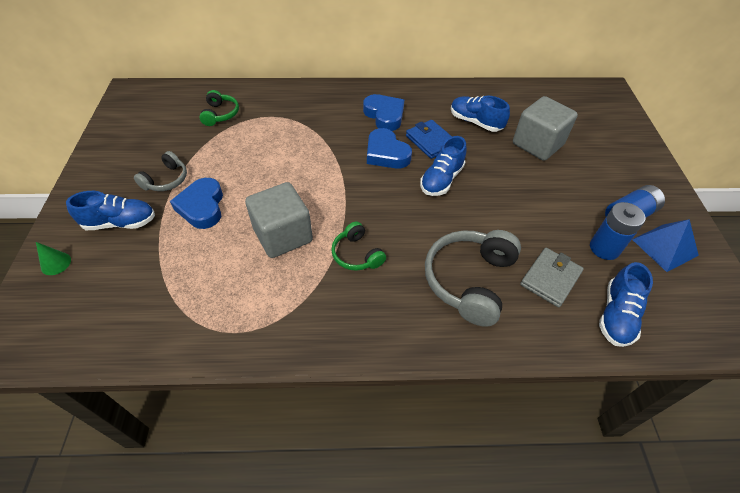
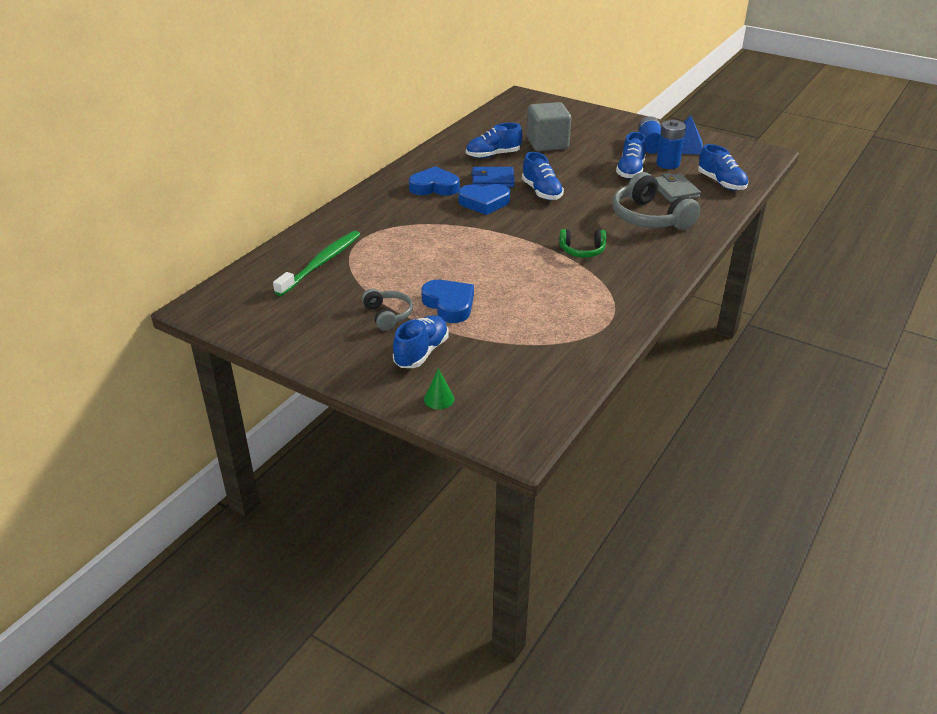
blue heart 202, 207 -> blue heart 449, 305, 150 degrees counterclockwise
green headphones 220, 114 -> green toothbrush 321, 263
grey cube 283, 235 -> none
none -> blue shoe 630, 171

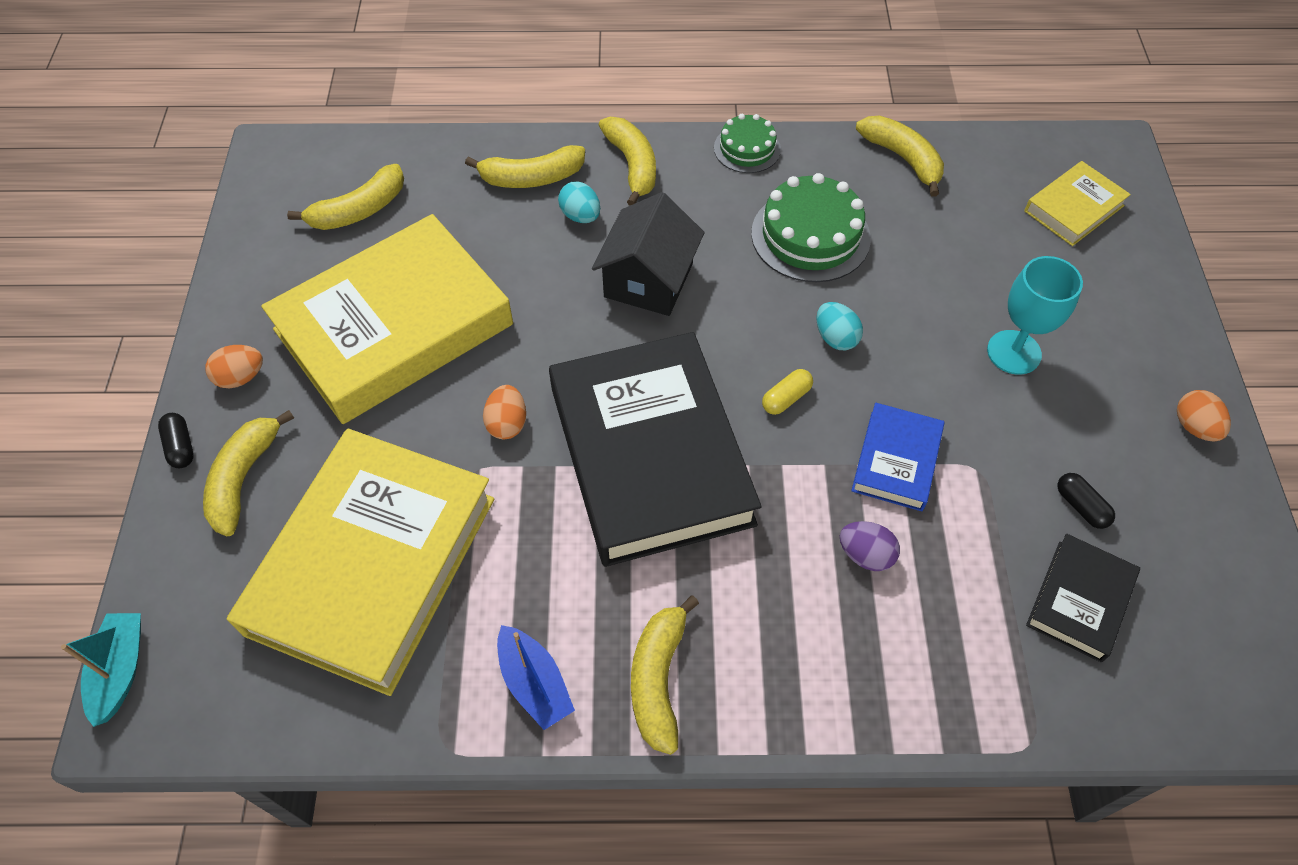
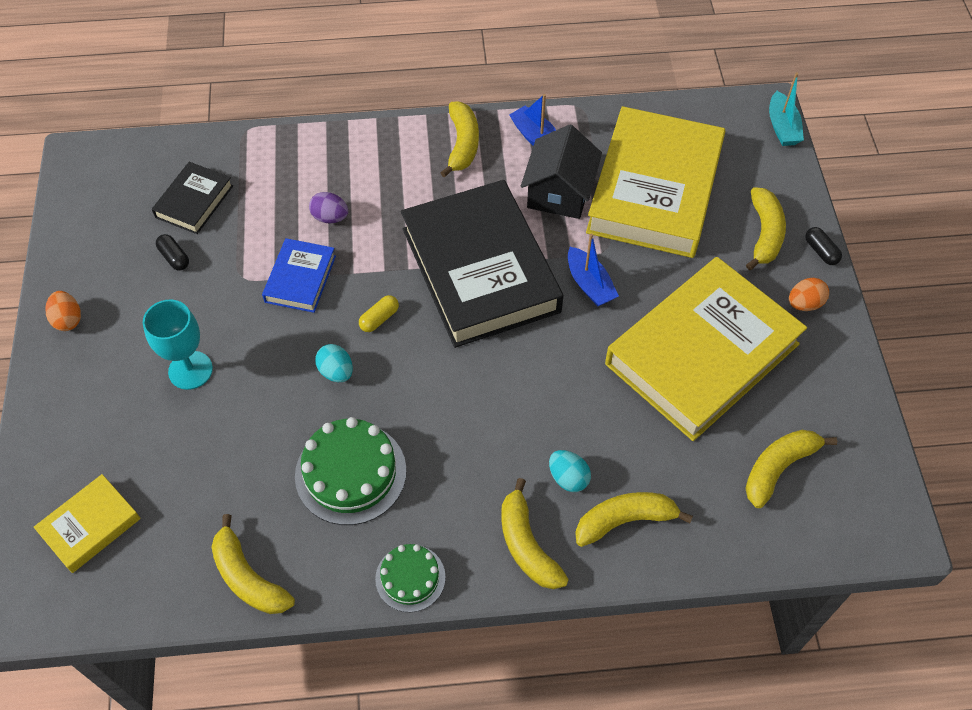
orange egg 507, 423 -> blue boat 589, 284
black house 648, 280 -> black house 559, 192, shifted

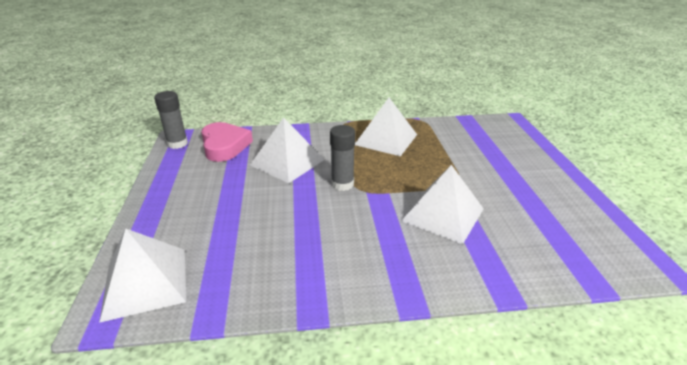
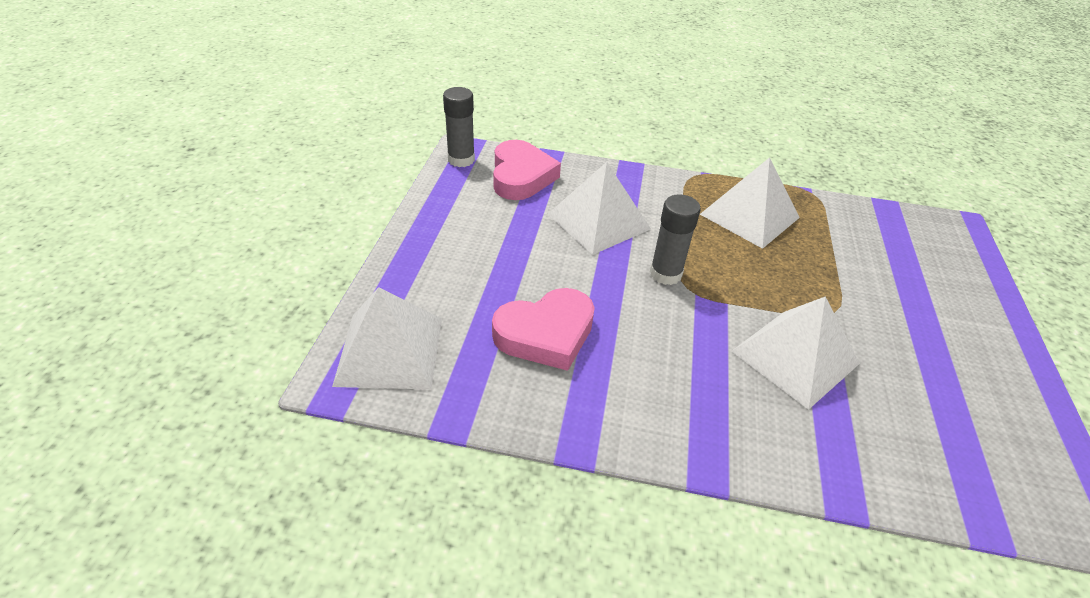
none -> pink heart 546, 334

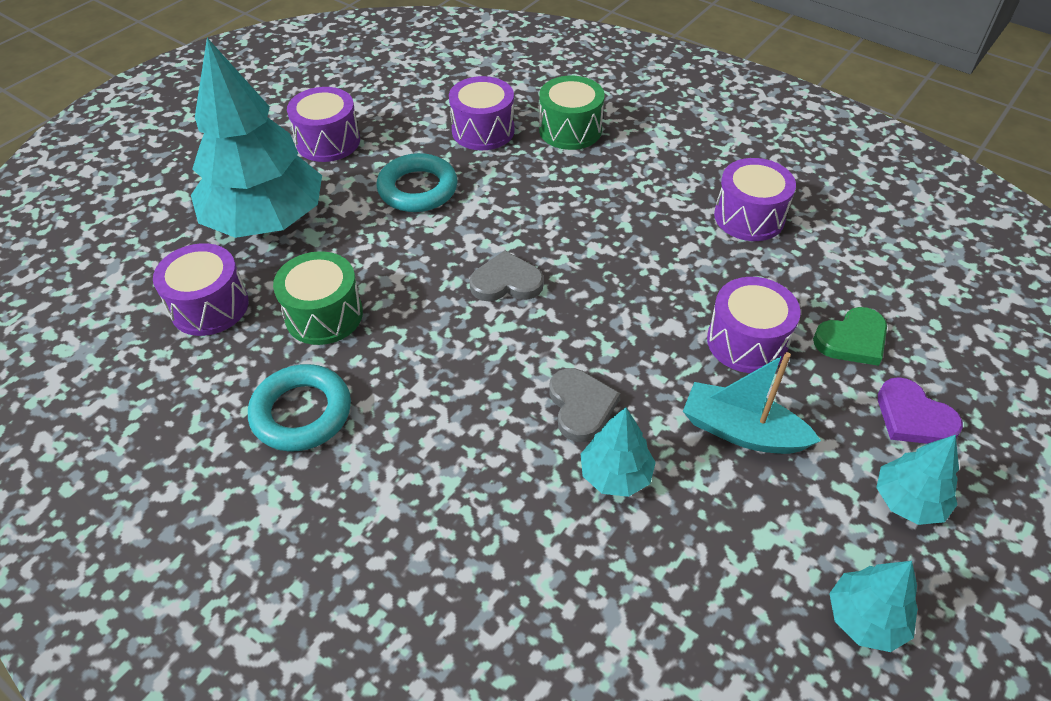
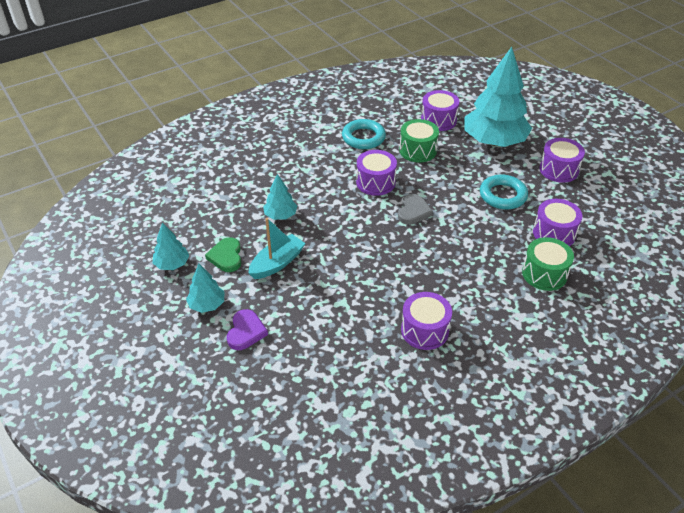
grey heart 581, 406 -> none
purple drum 746, 342 -> purple drum 375, 182, shifted
green heart 852, 340 -> green heart 226, 257, shifted
purple heart 913, 417 -> purple heart 246, 332, 120 degrees clockwise

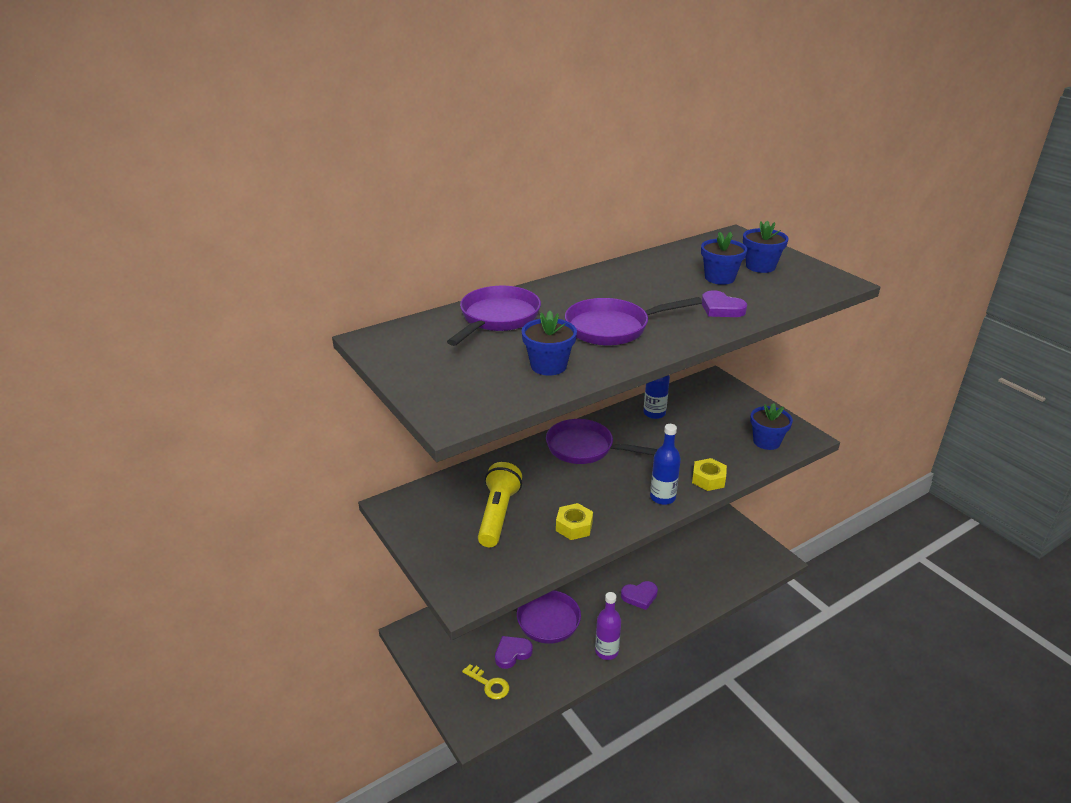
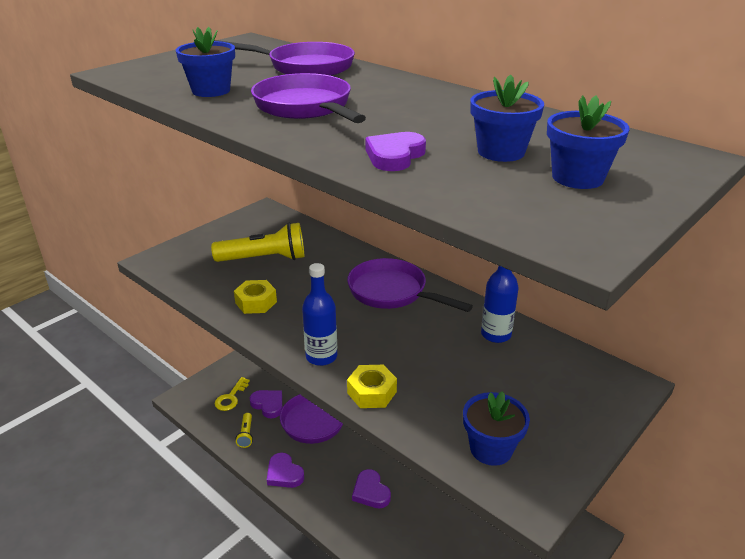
purple pan 585, 448 -> purple pan 392, 292, 60 degrees counterclockwise
purple bottle 606, 651 -> purple heart 284, 474
none -> yellow flashlight 246, 435

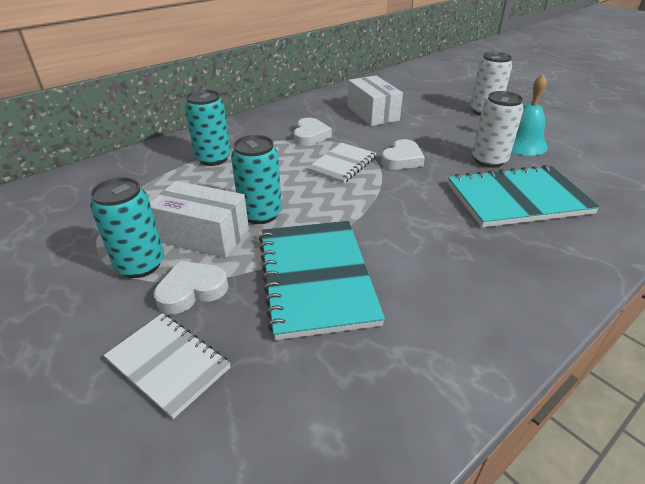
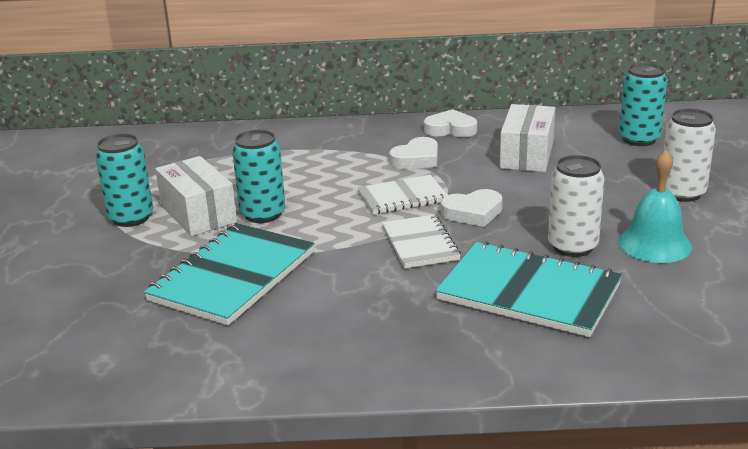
white notebook 168, 364 -> white notebook 420, 244, shifted
white heart 191, 290 -> white heart 450, 129, shifted
turquoise can 213, 159 -> turquoise can 639, 139, shifted

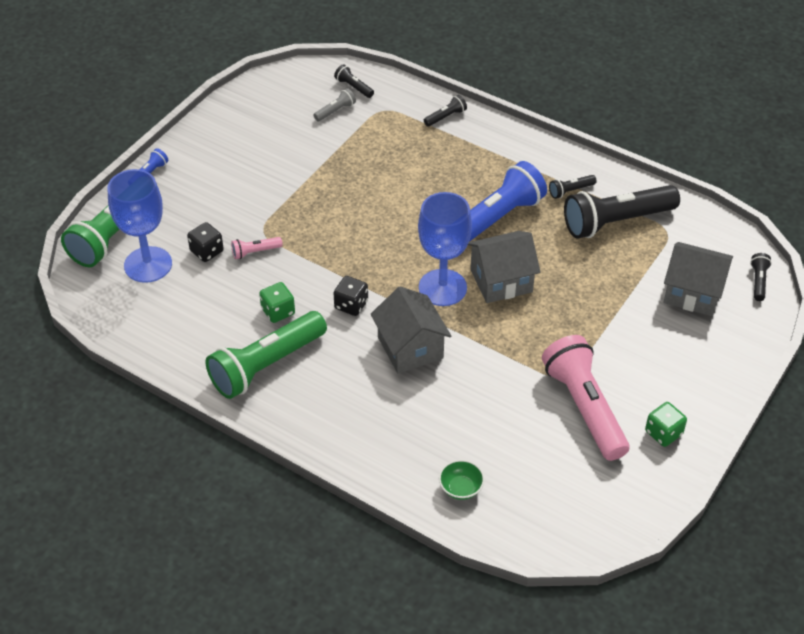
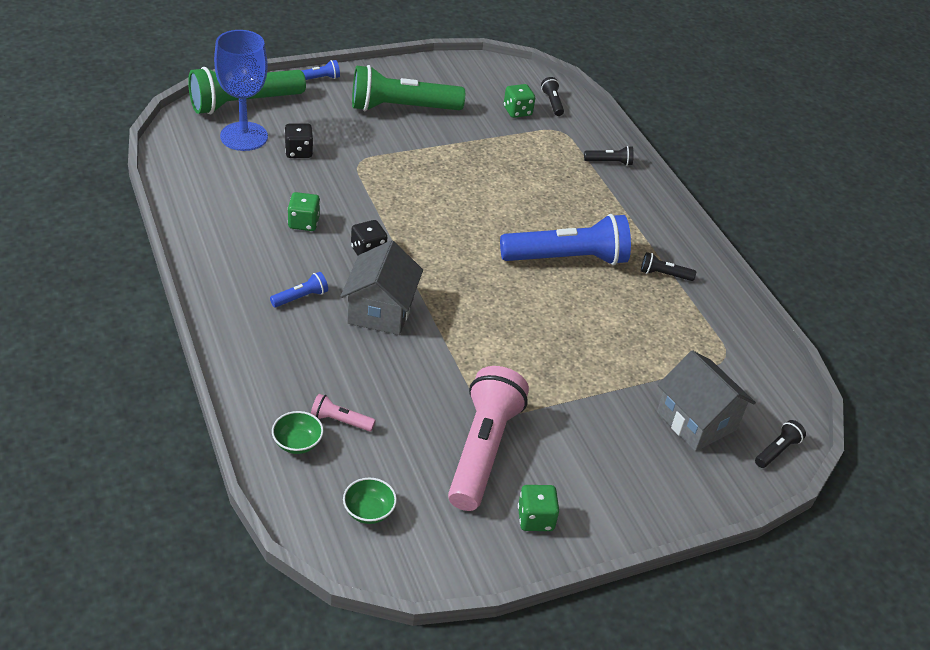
green flashlight 266, 365 -> green flashlight 401, 108, shifted
pink flashlight 255, 252 -> pink flashlight 340, 421, shifted
grey flashlight 335, 111 -> green dice 517, 111
blue goblet 442, 288 -> none
grey house 501, 281 -> none
black flashlight 616, 221 -> none
none -> blue flashlight 301, 297
none -> green bowl 369, 511

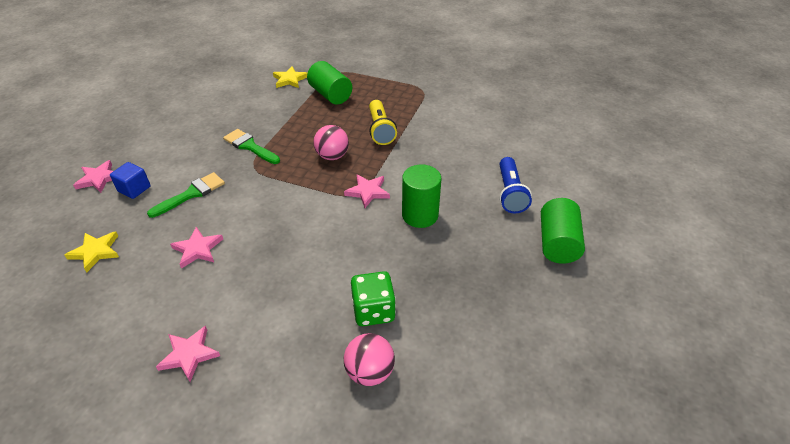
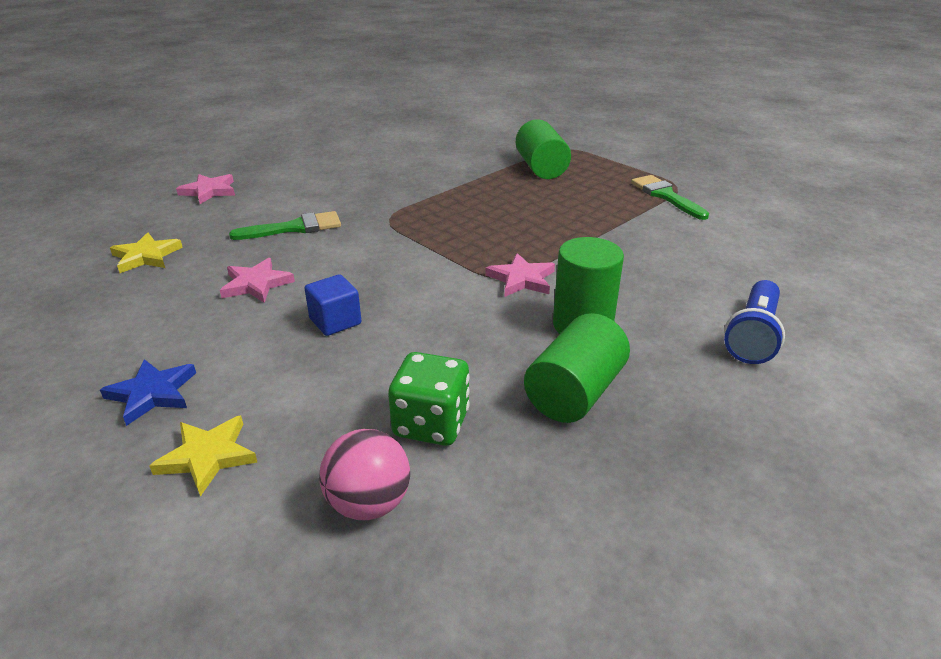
blue cube 134, 189 -> blue cube 335, 321, shifted
pink star 189, 354 -> blue star 152, 393
green brush 249, 146 -> green brush 665, 196, shifted
yellow star 290, 79 -> yellow star 207, 456, shifted
pink ball 332, 156 -> none
yellow flashlight 380, 130 -> none
green cylinder 557, 243 -> green cylinder 575, 393, shifted

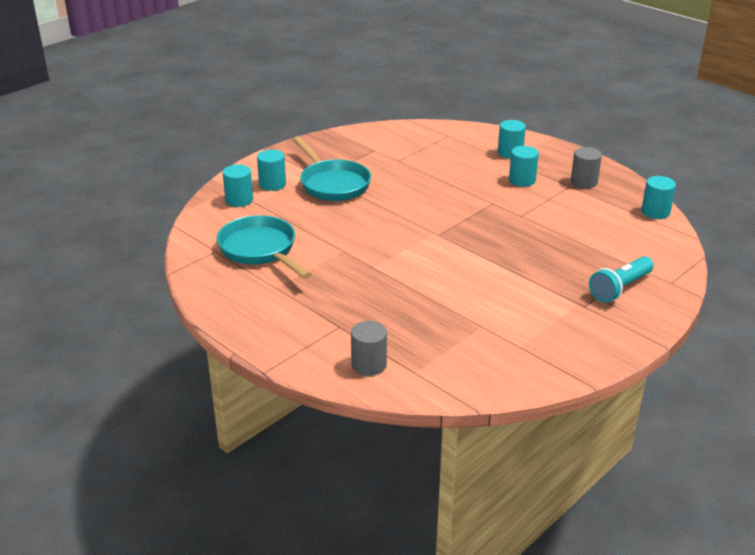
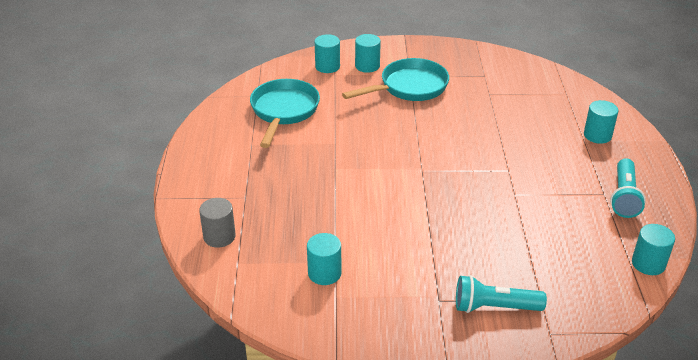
turquoise pan 332, 184 -> turquoise pan 409, 87, 135 degrees counterclockwise
turquoise cylinder 522, 180 -> turquoise cylinder 324, 273, shifted
grey cylinder 584, 182 -> turquoise flashlight 624, 197

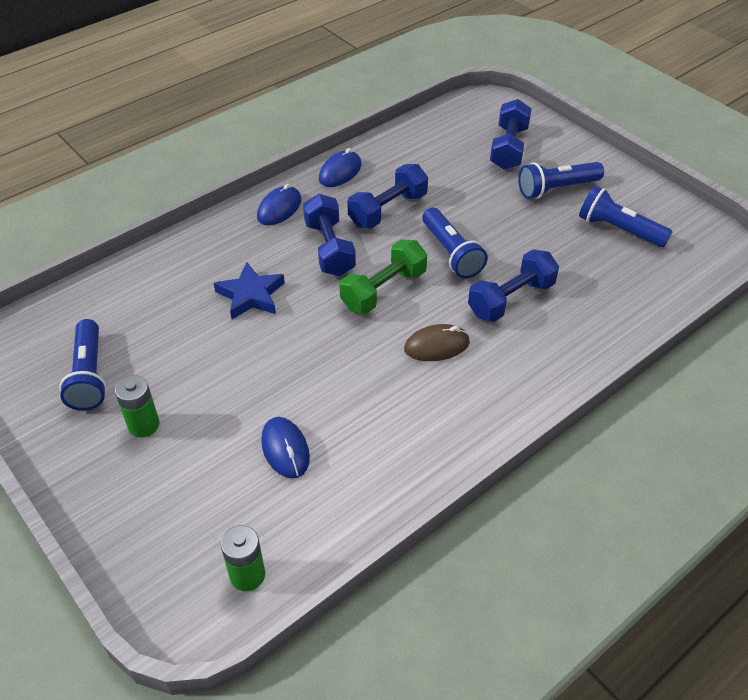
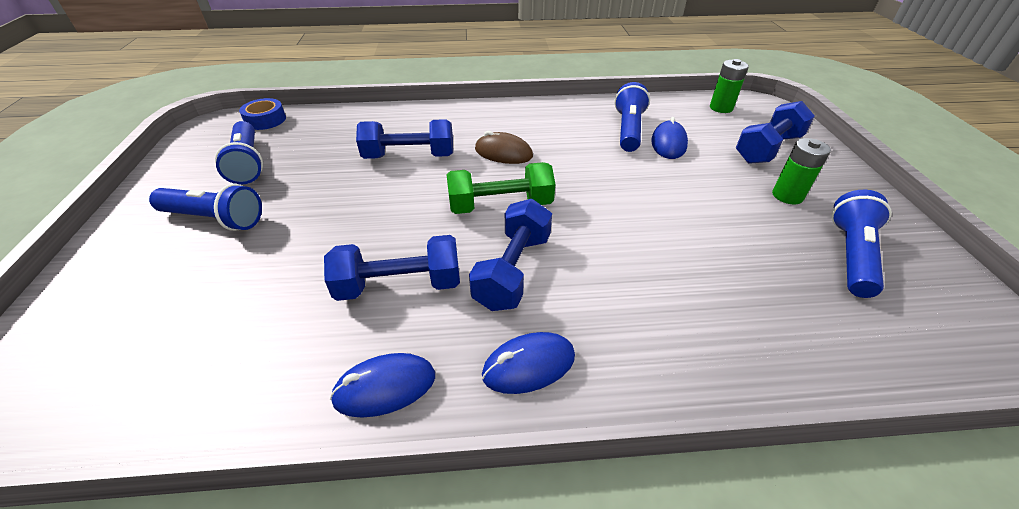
blue star 251, 295 -> none
blue flashlight 451, 253 -> blue flashlight 628, 130, shifted
blue dumbbell 508, 148 -> blue dumbbell 767, 149, shifted
none -> blue tape 265, 120

